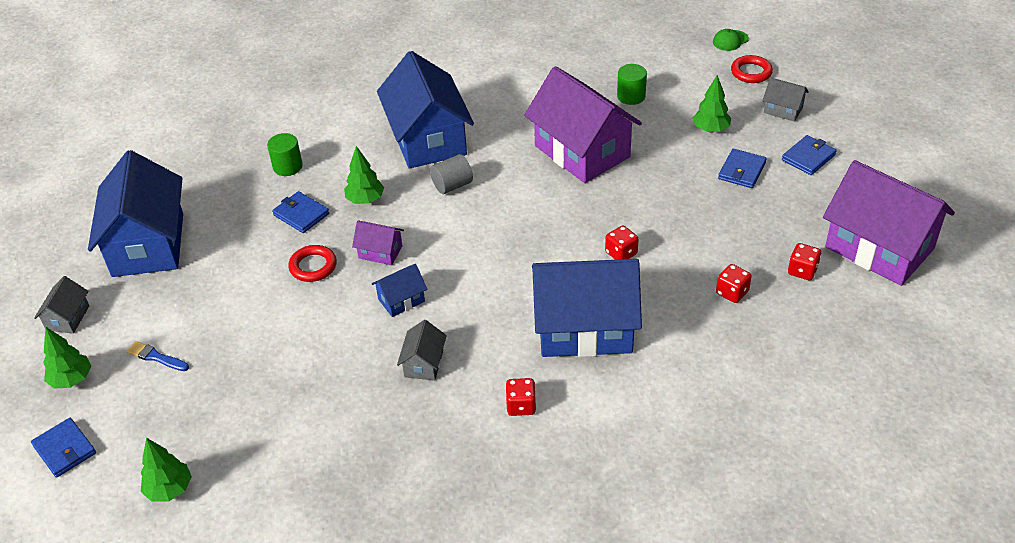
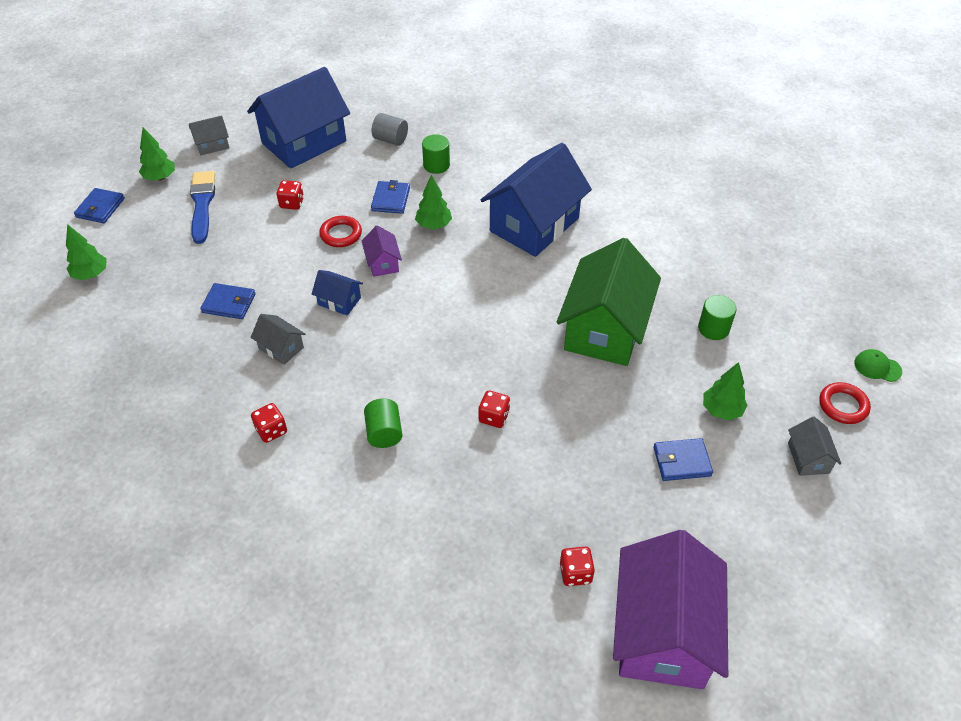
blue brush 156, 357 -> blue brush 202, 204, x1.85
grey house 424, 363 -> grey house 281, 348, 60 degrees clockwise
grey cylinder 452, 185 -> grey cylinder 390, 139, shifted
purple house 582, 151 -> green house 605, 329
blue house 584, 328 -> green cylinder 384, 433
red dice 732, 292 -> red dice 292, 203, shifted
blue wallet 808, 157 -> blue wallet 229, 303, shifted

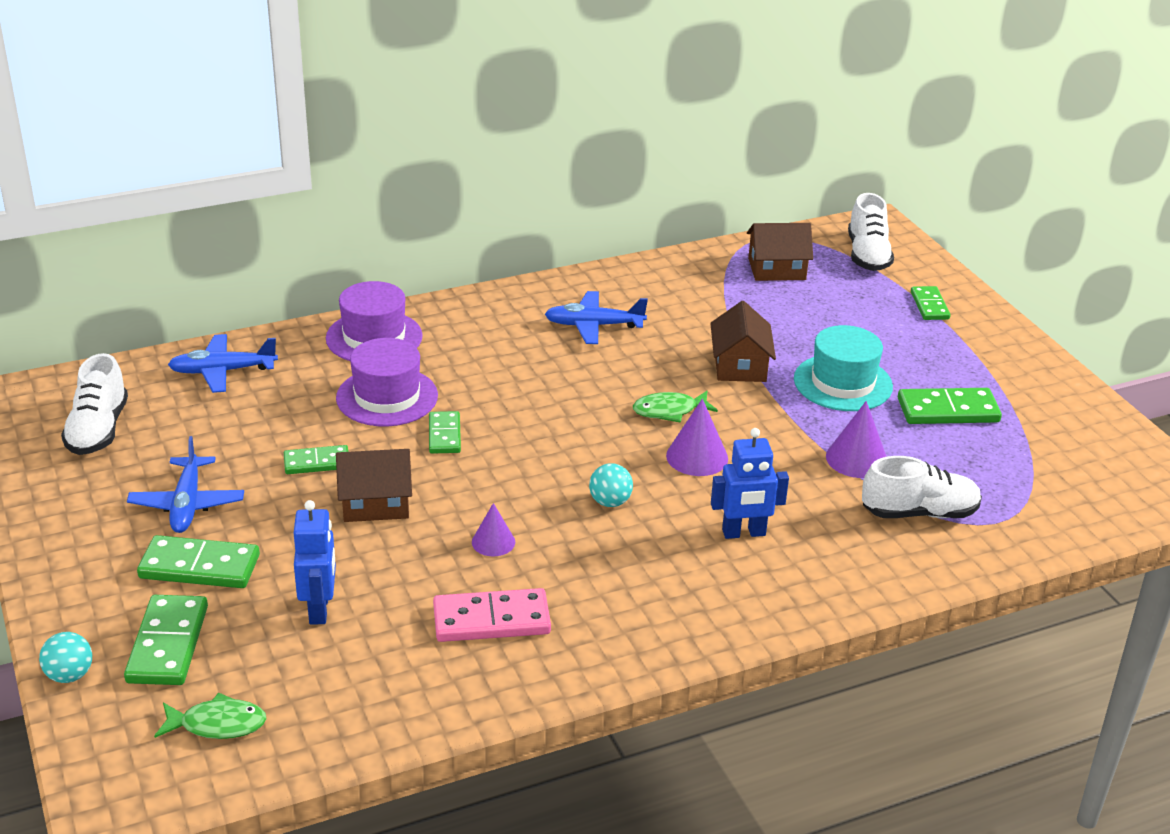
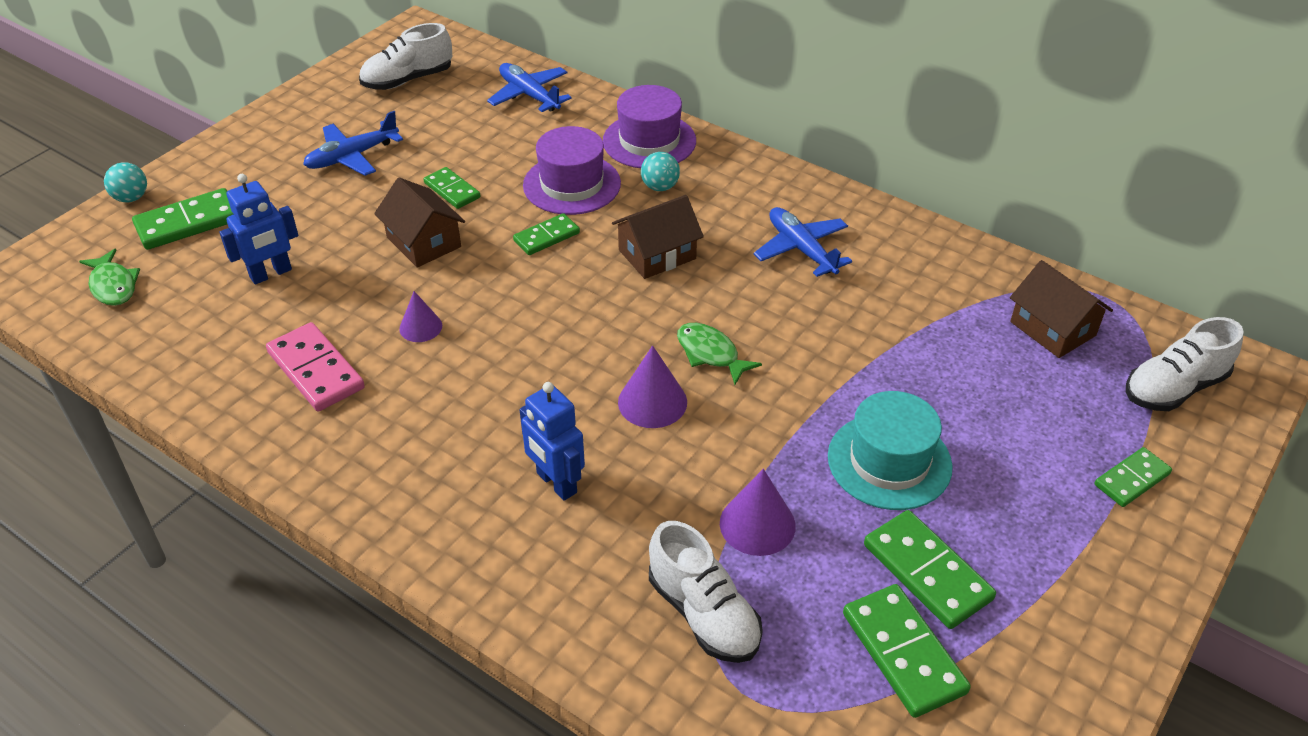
green domino 200, 566 -> green domino 903, 652, shifted
turquoise ball 610, 502 -> turquoise ball 660, 187, shifted
brown house 740, 365 -> brown house 657, 254, shifted

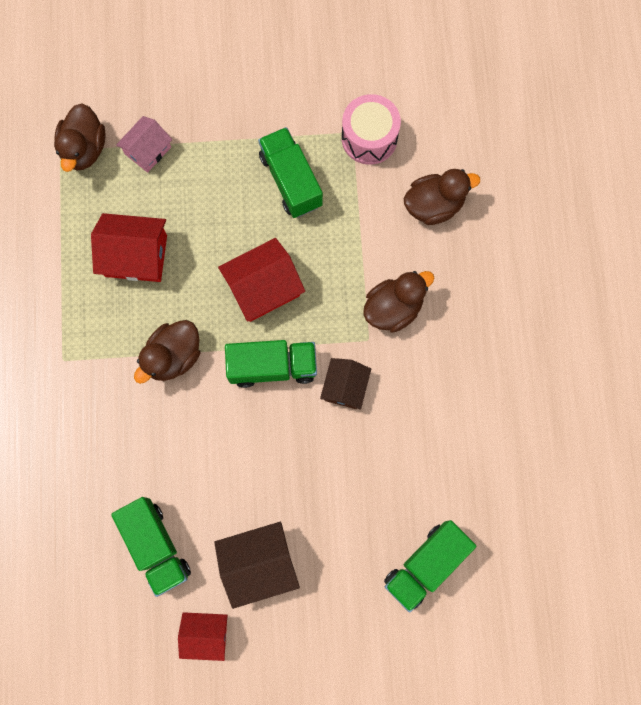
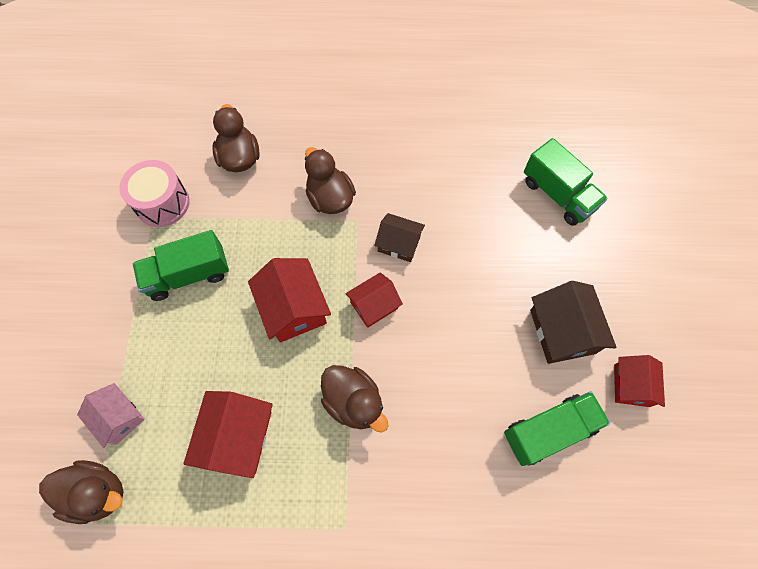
green truck 272, 366 -> red house 374, 305

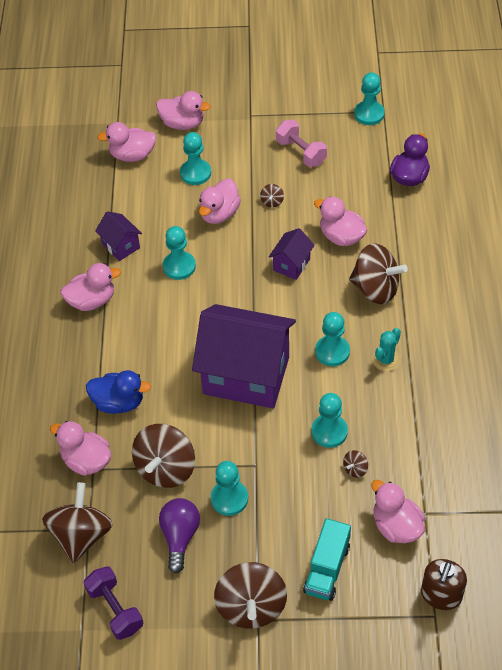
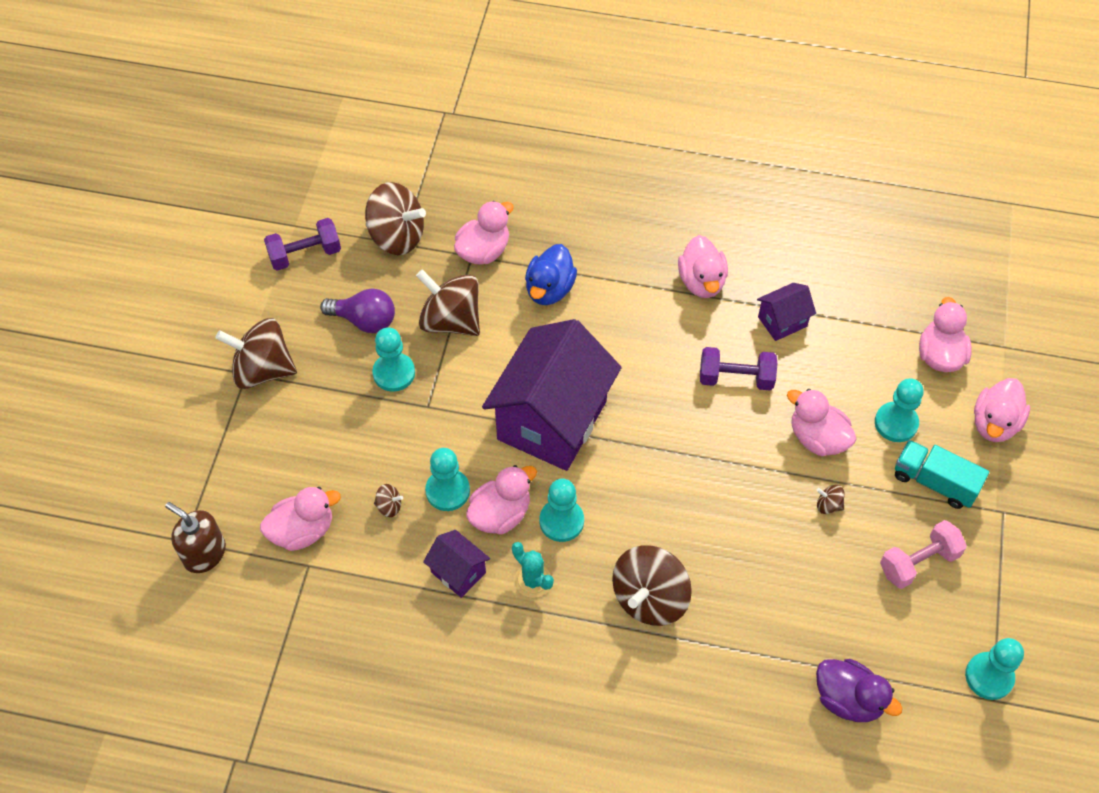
turquoise pawn 179, 266 -> purple dumbbell 736, 378
purple house 291, 264 -> purple house 458, 572, shifted
turquoise truck 327, 569 -> turquoise truck 934, 482, shifted
pink duck 341, 237 -> pink duck 500, 514, shifted
brown spinning top 355, 469 -> brown spinning top 389, 506, 135 degrees clockwise

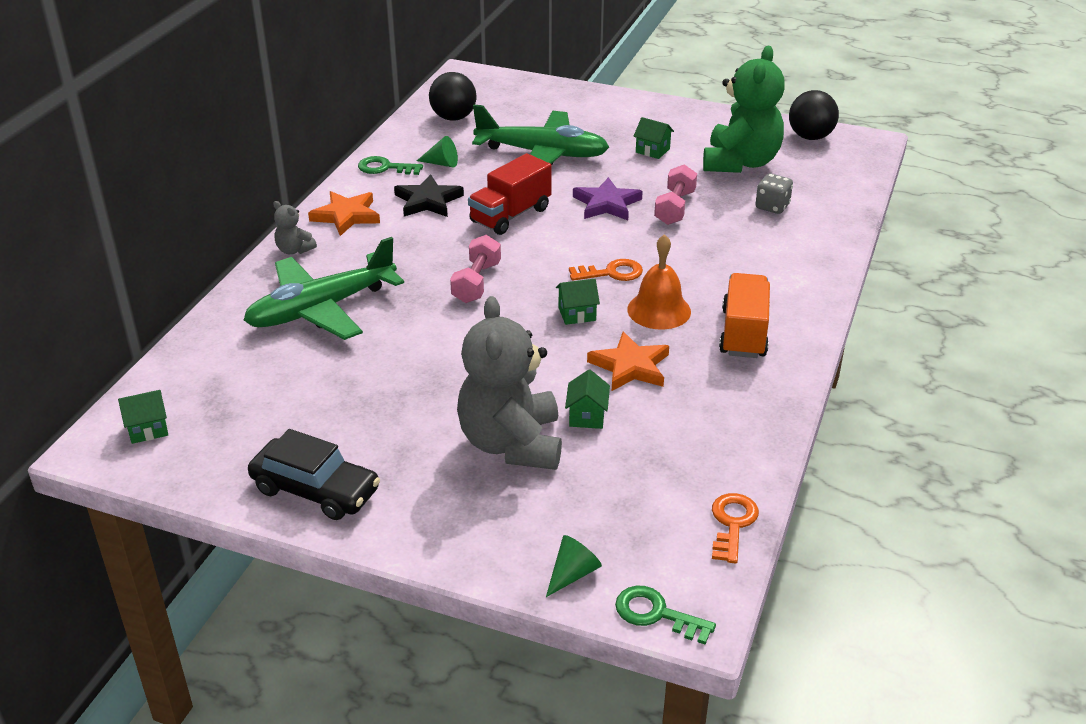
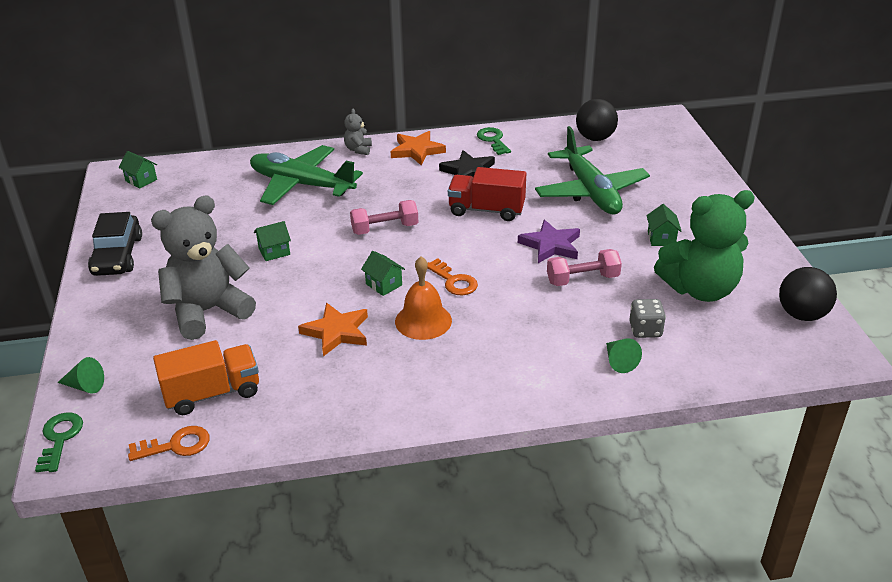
green cone 441, 163 -> green cone 619, 361, shifted
green house 587, 416 -> green house 274, 251, shifted
orange truck 743, 333 -> orange truck 212, 393, shifted

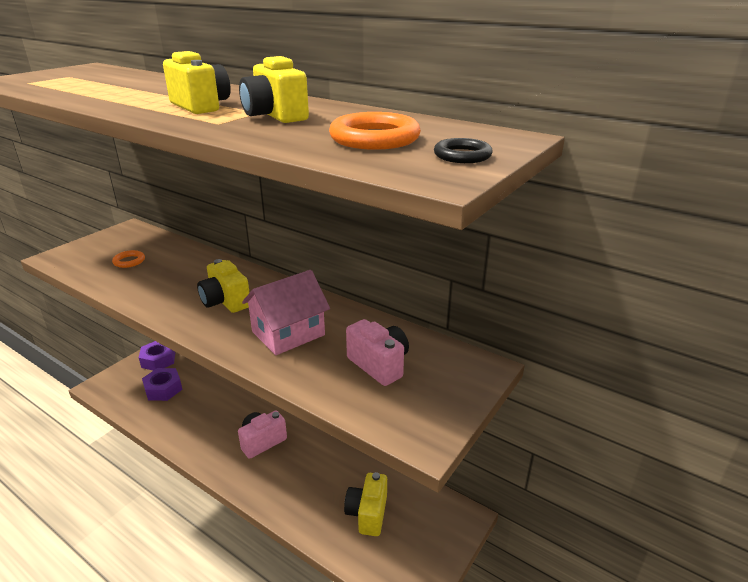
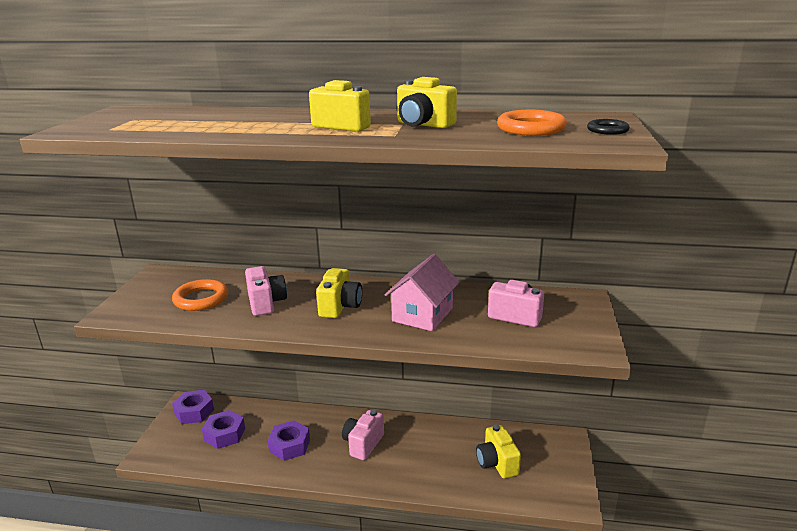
orange ring 129, 261 -> orange ring 201, 299, x1.71
yellow camera 225, 302 -> yellow camera 340, 307, 105 degrees counterclockwise
none -> pink camera 266, 303
none -> purple nut 289, 445

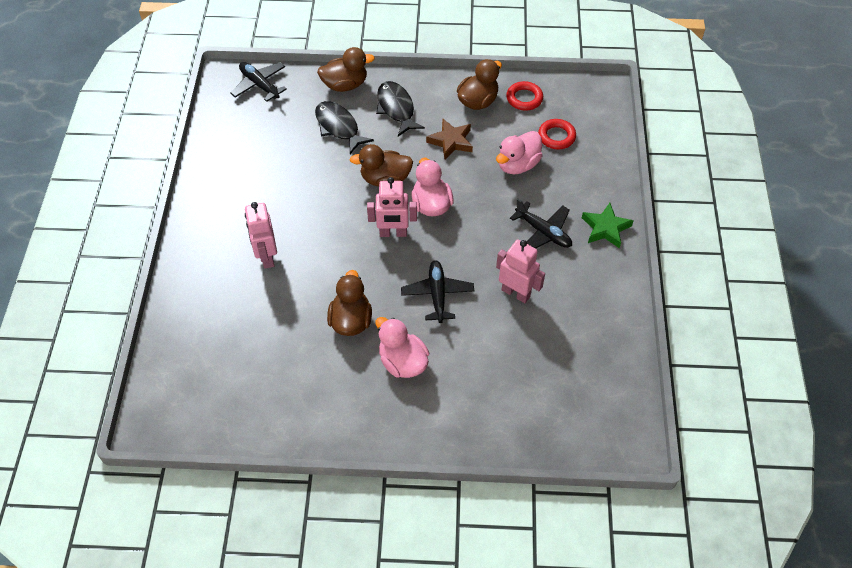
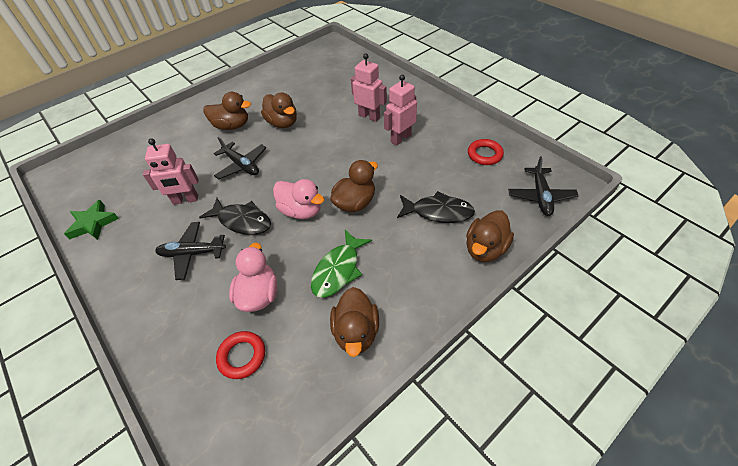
black plane 259, 85 -> black plane 540, 196, 90 degrees clockwise
pink robot 393, 233 -> pink robot 400, 138, shifted
pink duck 402, 362 -> brown duck 232, 126
black fish 396, 108 -> black fish 242, 221, shifted
brown star 451, 141 -> green fish 338, 270
red ring 524, 98 -> red ring 484, 154, shifted
green star 605, 228 -> green star 93, 223, shifted

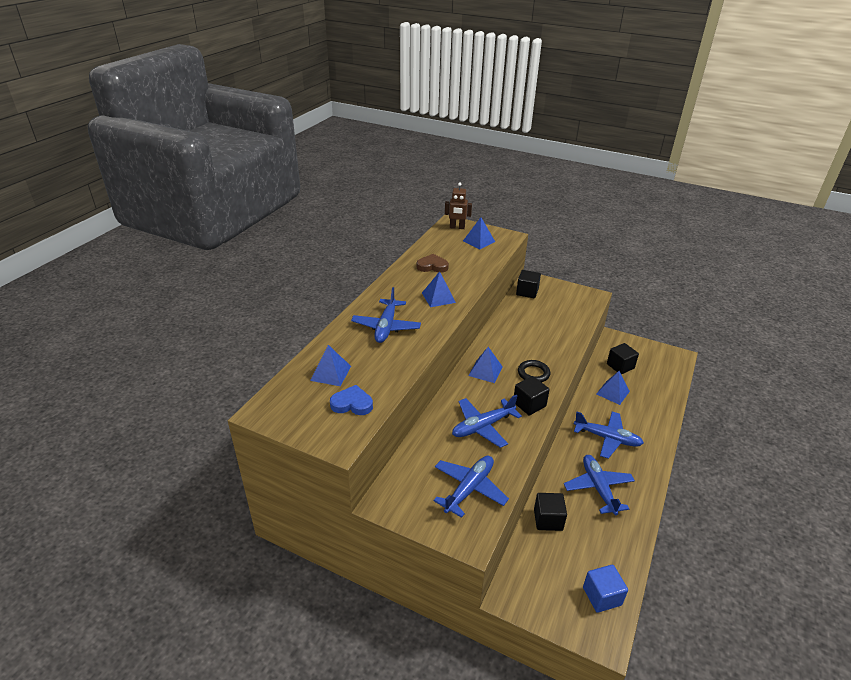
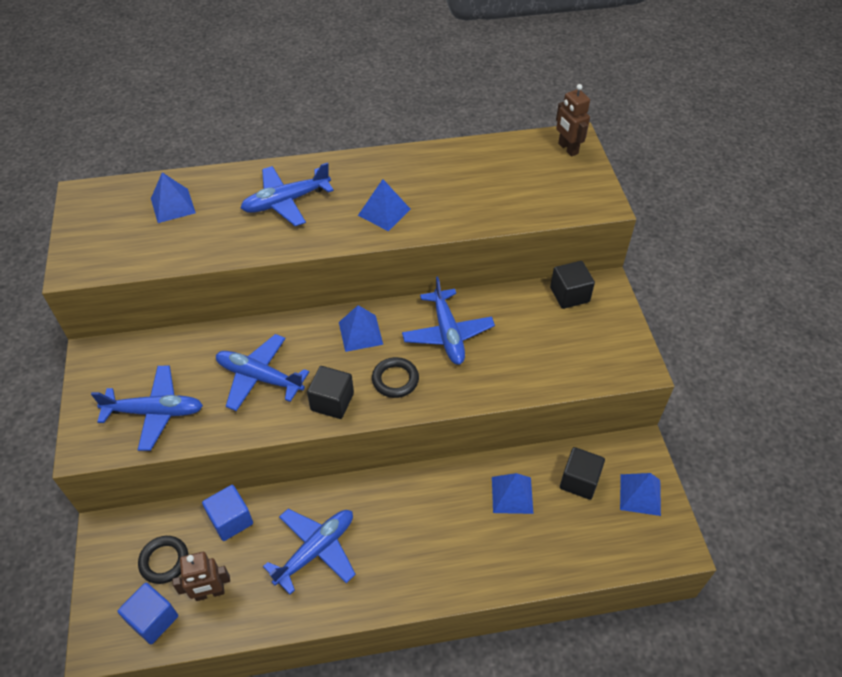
blue heart 352, 404 -> none
brown heart 432, 266 -> none
blue pyramid 478, 241 -> blue pyramid 640, 494, shifted
black cube 548, 519 -> blue cube 231, 520
blue plane 607, 438 -> blue plane 447, 334, shifted
none -> black ring 164, 561
none -> brown robot 210, 593

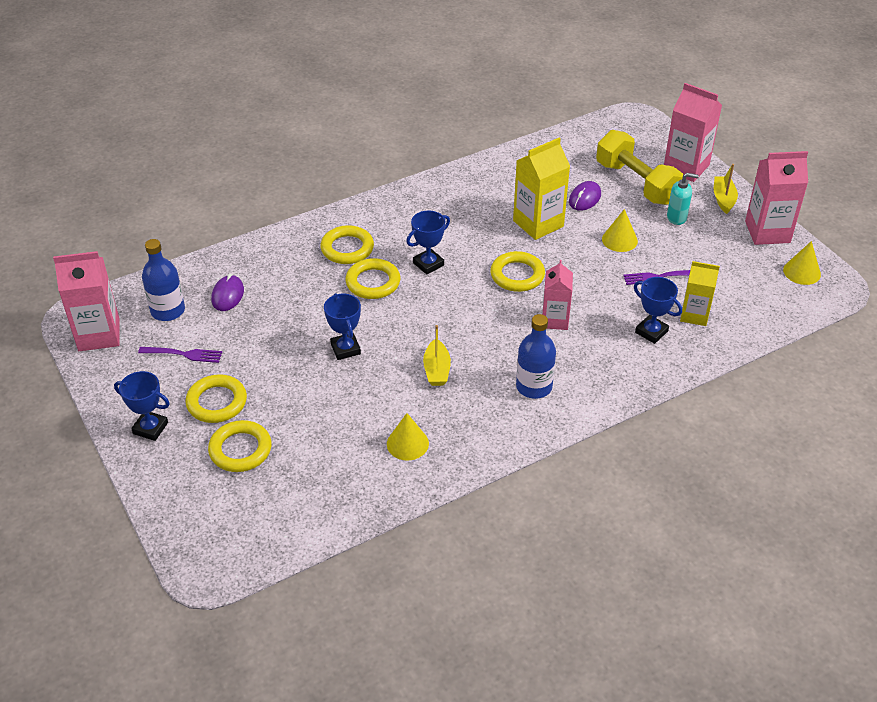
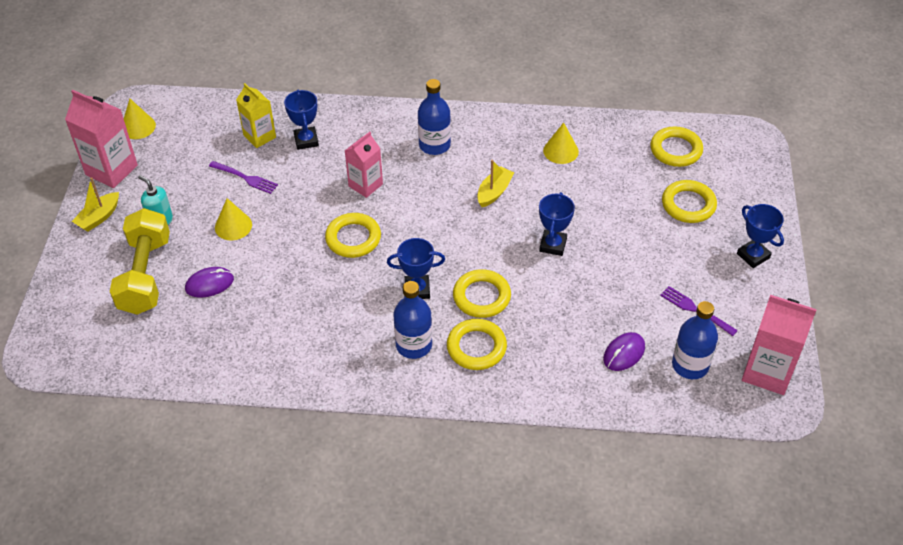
yellow ring 217, 402 -> yellow ring 676, 150, shifted
yellow carton 538, 223 -> none
pink carton 686, 167 -> none
none -> blue bottle 414, 345

